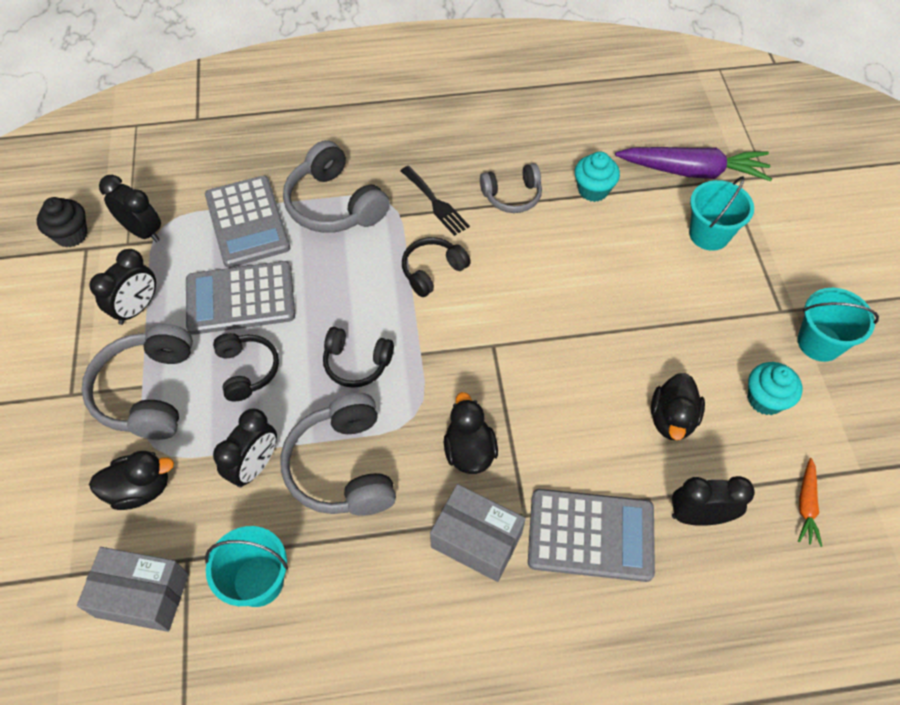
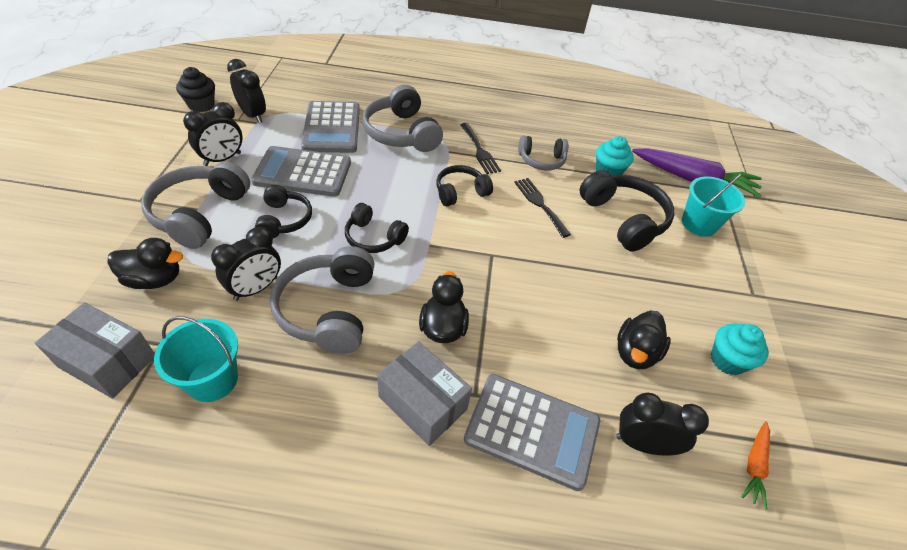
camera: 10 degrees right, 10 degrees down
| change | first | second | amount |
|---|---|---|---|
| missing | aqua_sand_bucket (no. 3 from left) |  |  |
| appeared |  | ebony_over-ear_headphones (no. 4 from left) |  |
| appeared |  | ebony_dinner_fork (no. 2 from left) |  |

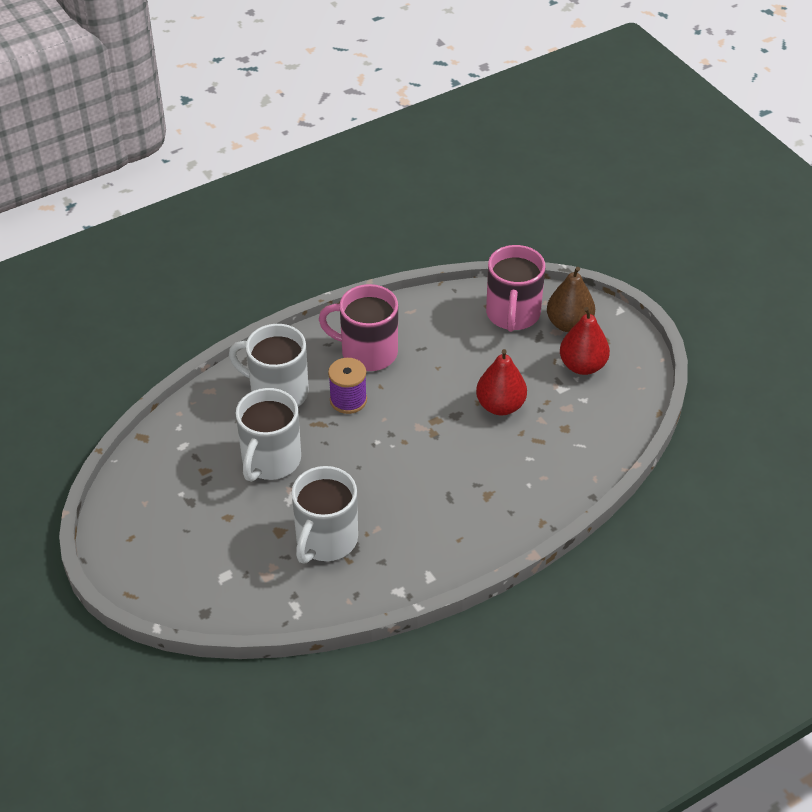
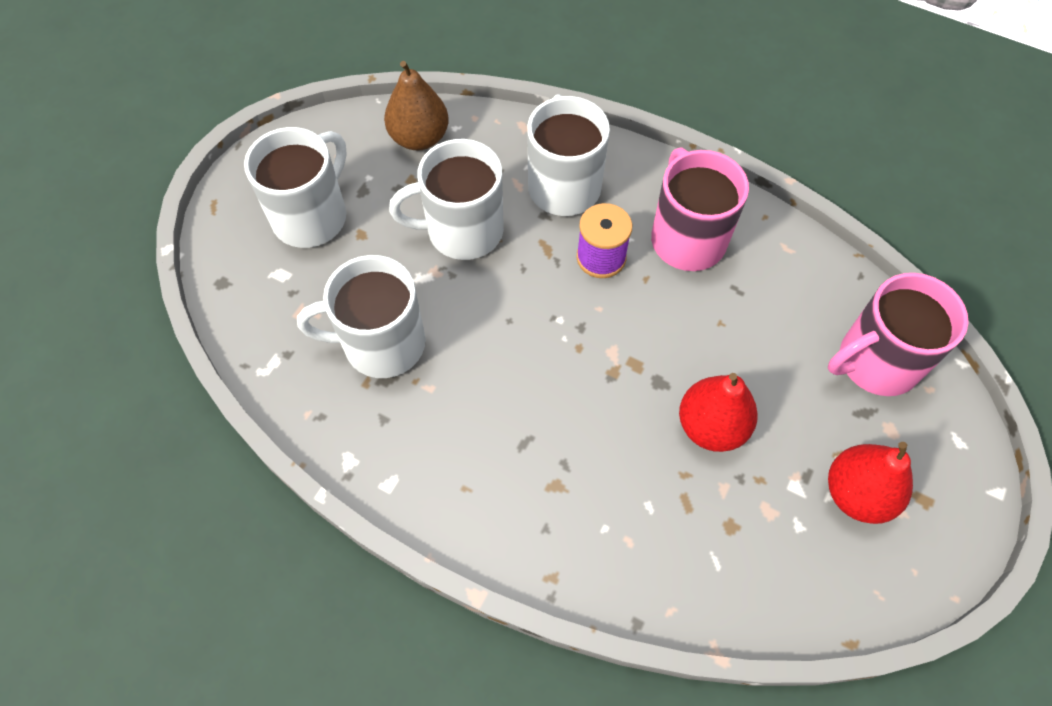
camera: 60 degrees right, 15 degrees up
| change | first | second | amount |
|---|---|---|---|
| relocated | brown_toy_pear |  |  |
| appeared |  | pure_white_coffee_mug (no. 1 from left) |  |

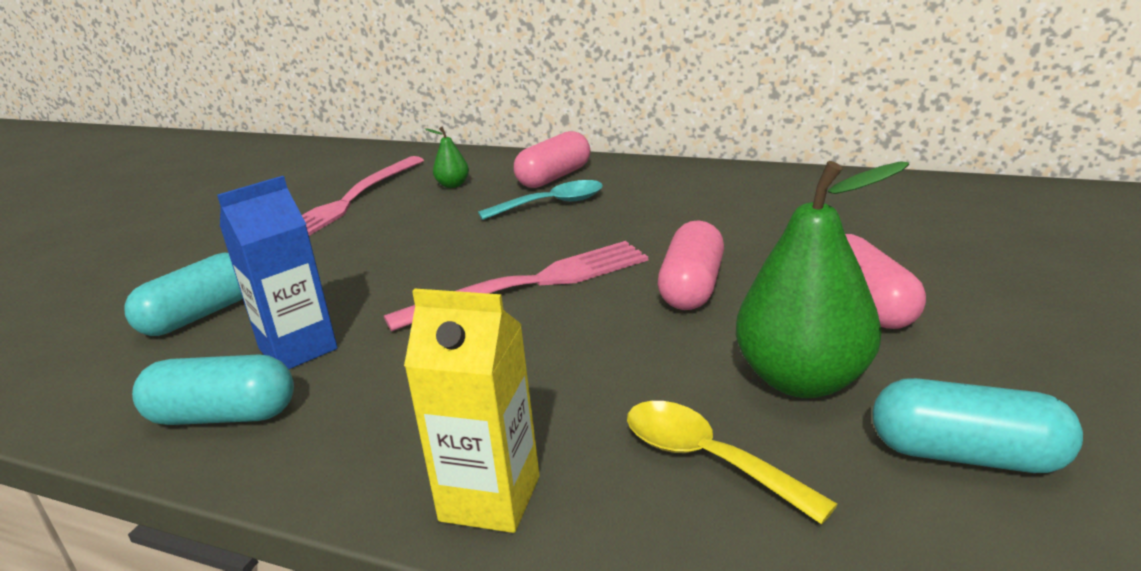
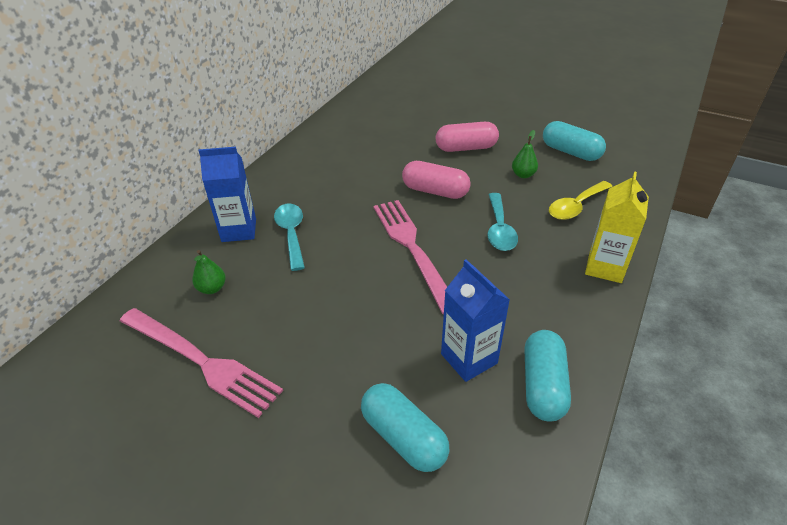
camera: 85 degrees left, 15 degrees up
| change | first | second | amount |
|---|---|---|---|
| exchanged | rosy_pill (no. 1 from left) | cobalt_milk_carton (no. 1 from left) |  |
| size | emerald_toy_pear (no. 2 from left) |  | x0.45 |
| spun | aqua_pill (no. 3 from left) |  | 75 degrees counterclockwise |
| appeared |  | aqua_teaspoon (no. 2 from left) |  |

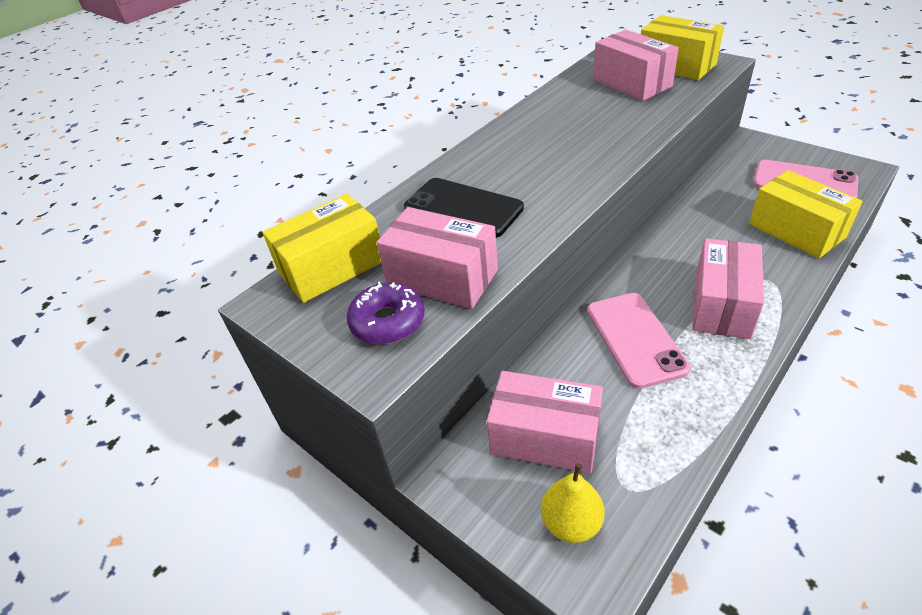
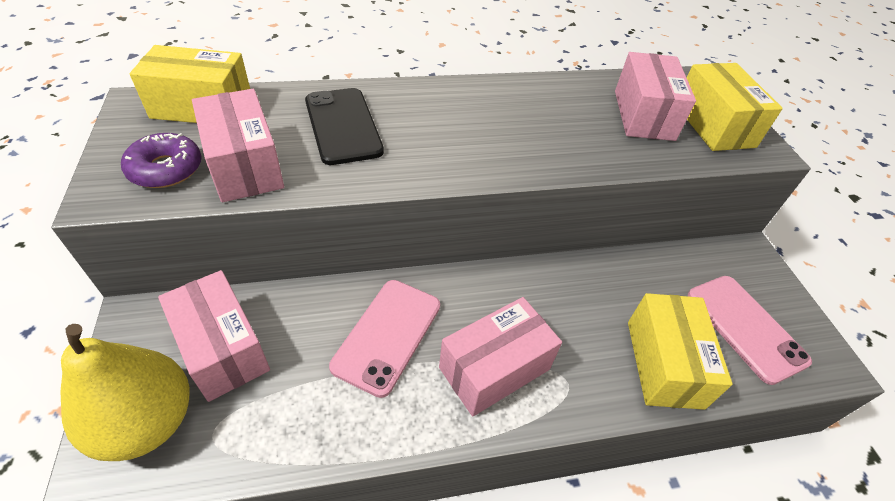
camera: 30 degrees right, 5 degrees up
| change | first | second | amount |
|---|---|---|---|
| size | golden_toy_pear |  | x1.75 |

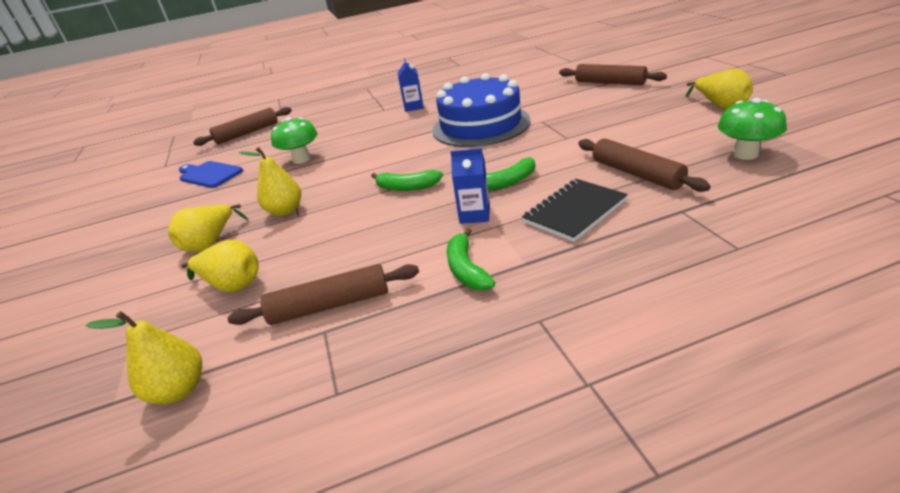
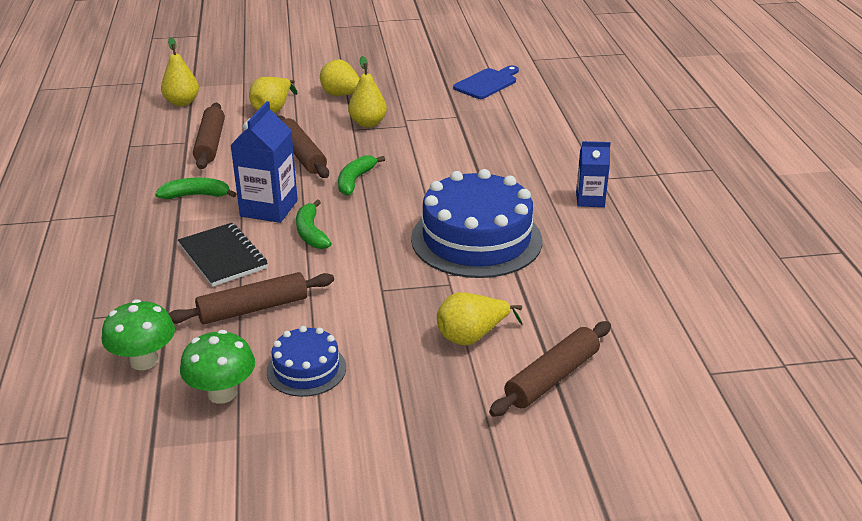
camera: 95 degrees right, 0 degrees up
| change | first | second | amount |
|---|---|---|---|
| relocated | golden_toy_pear (no. 5 from left) |  |  |
| relocated | brown_dough_roller (no. 1 from left in the first image) | brown_dough_roller (no. 3 from left) |  |
| relocated | emerald_fungus (no. 1 from left) |  |  |
| size | cobalt_milk_carton (no. 2 from left in the first image) | cobalt_milk_carton (no. 1 from left) | x1.62 |
| appeared |  | cobalt_gateau (no. 1 from left) |  |

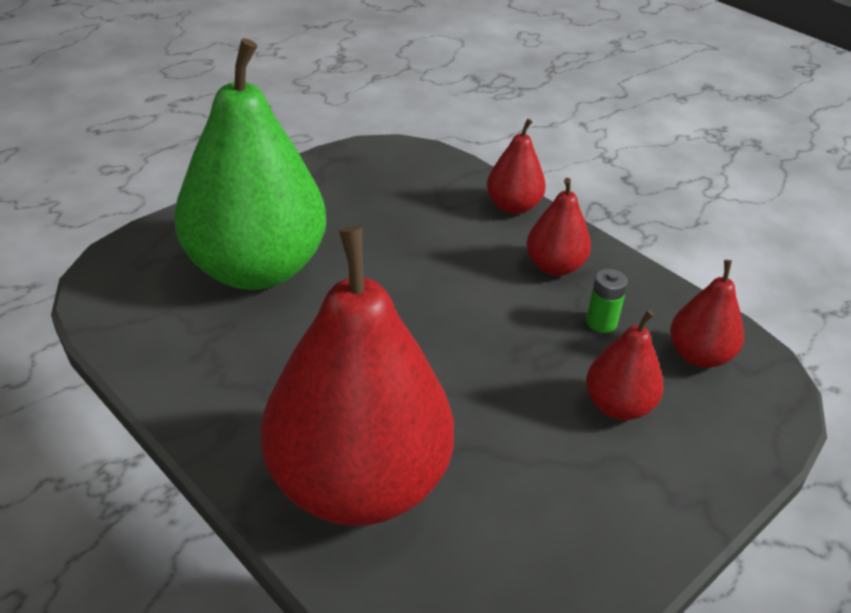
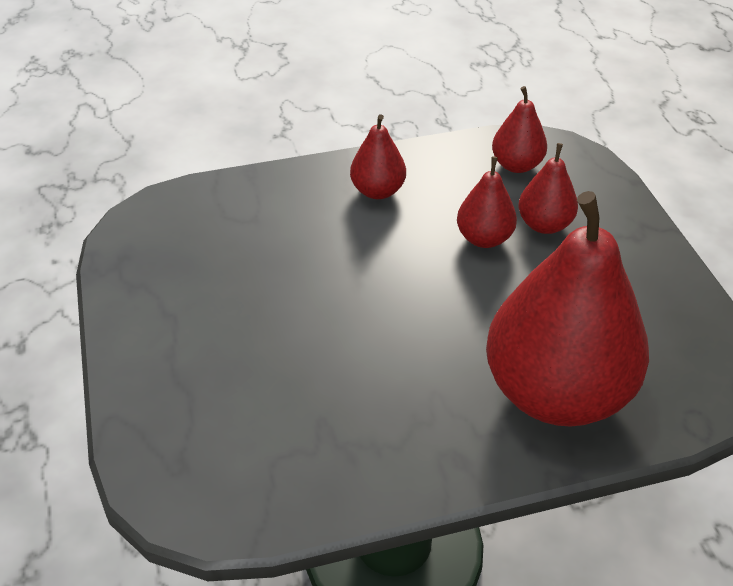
camera: 60 degrees left, 5 degrees up
| change | first | second | amount |
|---|---|---|---|
| missing | emerald_toy_pear |  |  |
| relocated | red_toy_pear (no. 2 from left) |  |  |
| missing | emerald_battery |  |  |

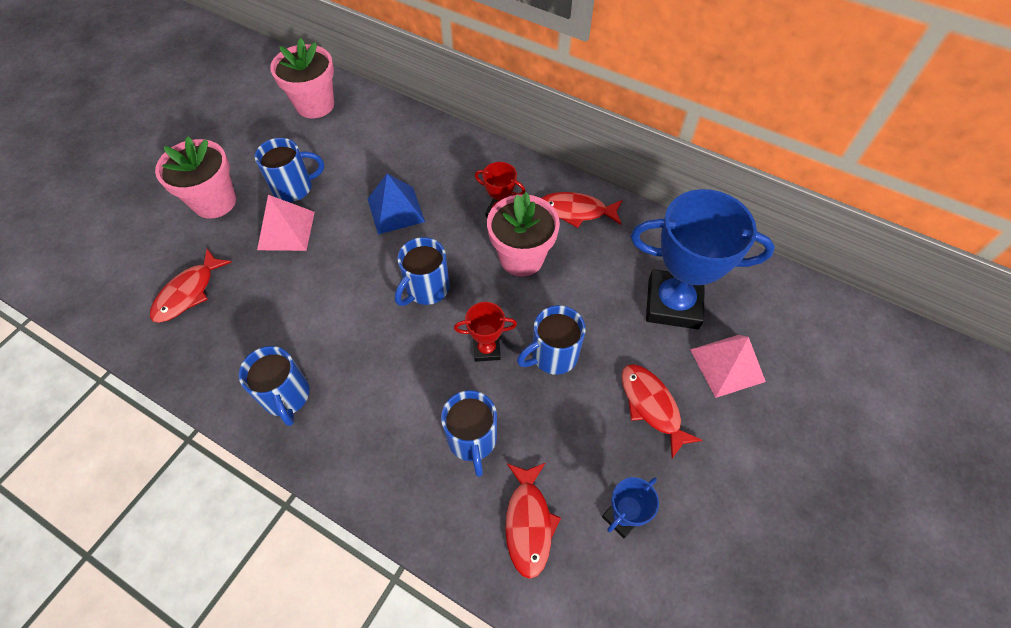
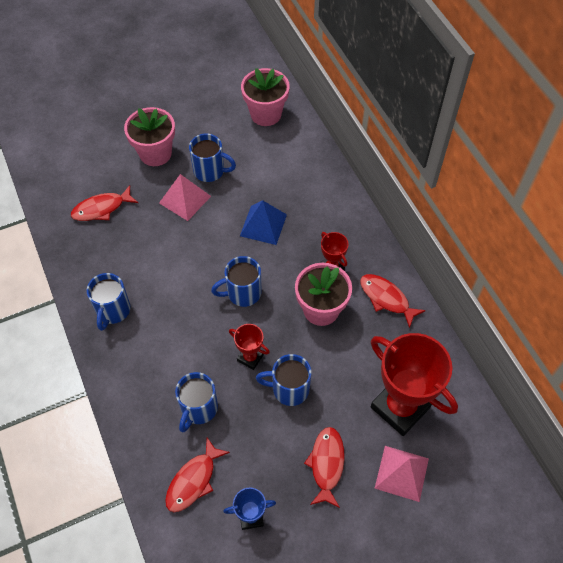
camera: 35 degrees right, 0 degrees up
| change | first | second | amount |
|---|---|---|---|
| colour | cobalt_prize_cup (no. 2 from left) | red_prize_cup (no. 3 from left) |  |

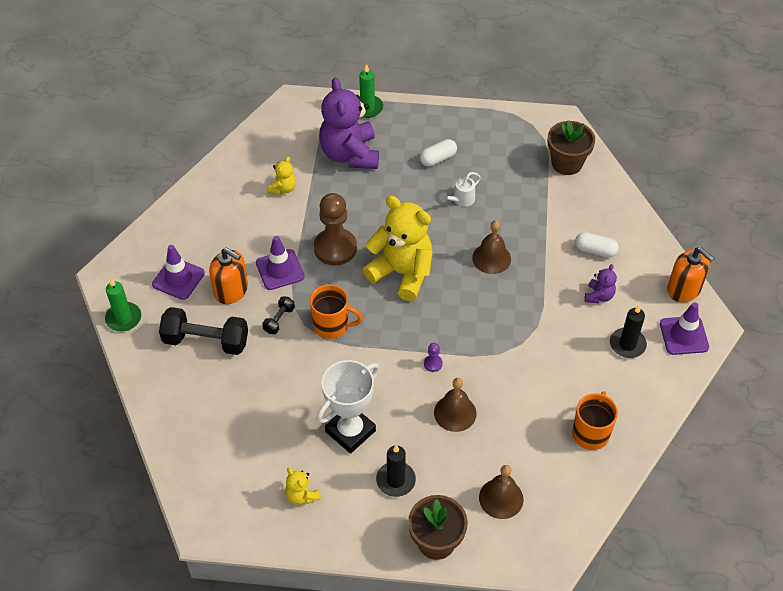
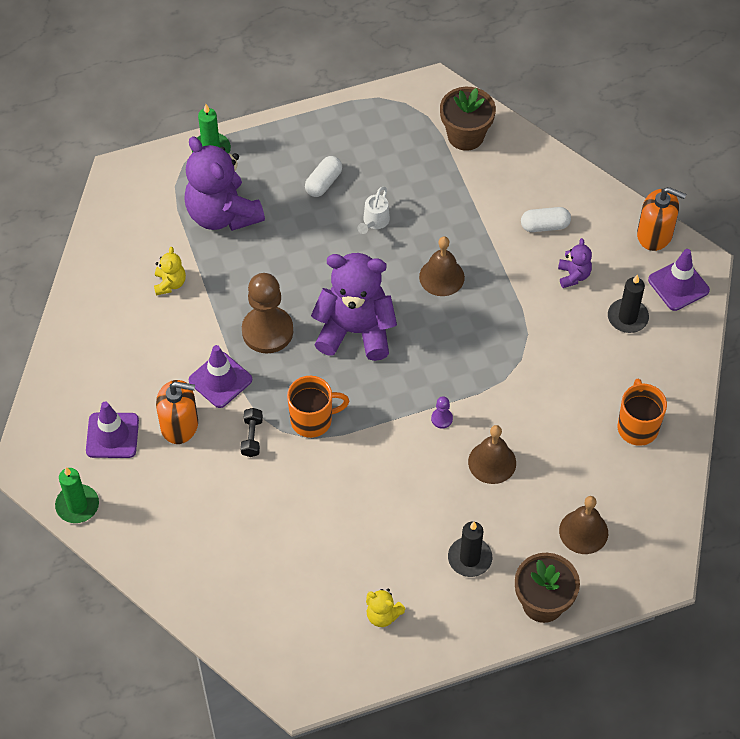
camera: 25 degrees left, 5 degrees up
| change | first | second | amount |
|---|---|---|---|
| colour | golden_teddy_bear (no. 3 from left) | royal_purple_teddy_bear (no. 2 from left) |  |
| missing | ebony_hand_weight (no. 1 from left) |  |  |
| missing | pure_white_prize_cup |  |  |

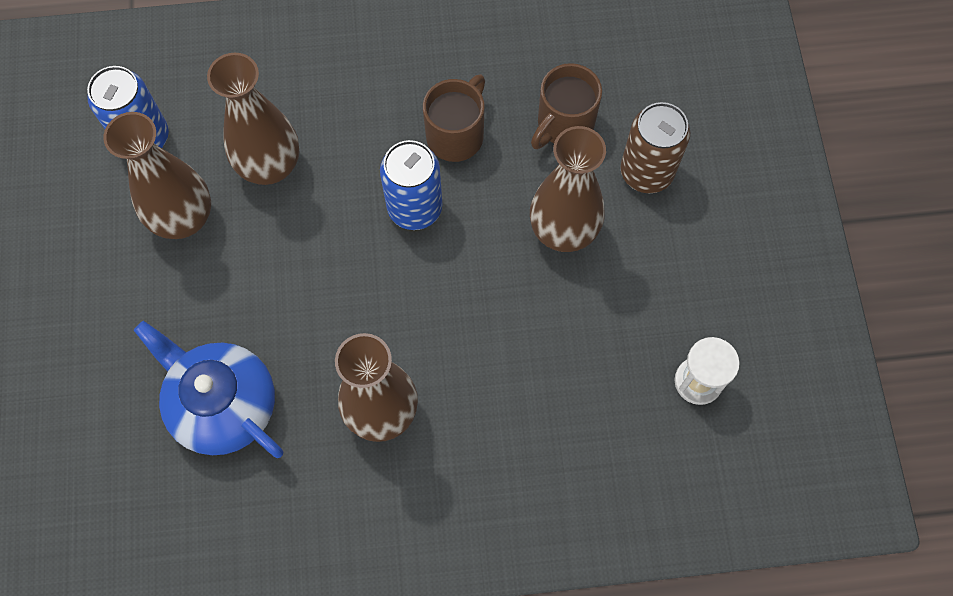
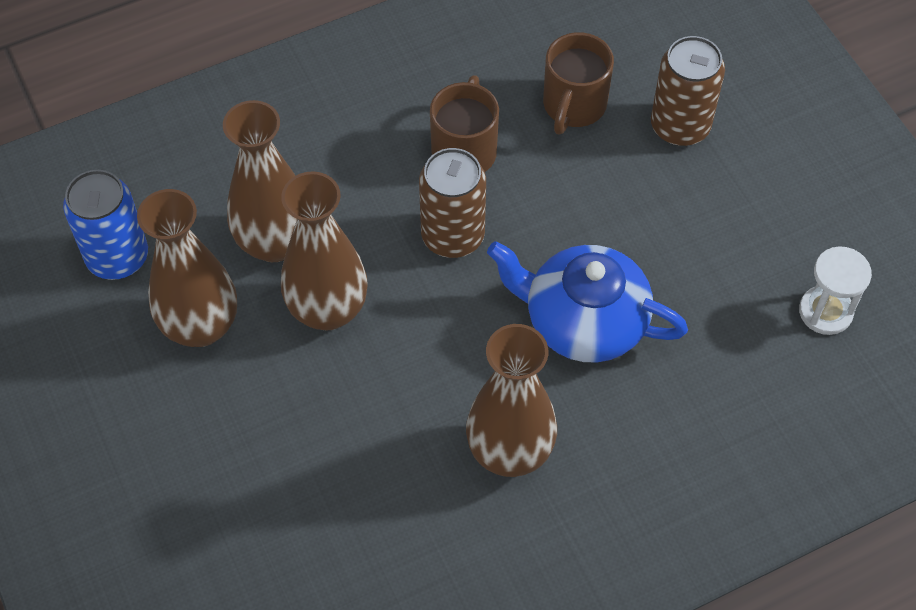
camera: 20 degrees left, 10 degrees down
| change | first | second | amount |
|---|---|---|---|
| relocated | brown_flower_vase (no. 4 from left in the first image) | brown_flower_vase (no. 3 from left) |  |
| colour | cobalt_can (no. 2 from left) | brown_can (no. 1 from left) |  |
| relocated | cobalt_tea_pot |  |  |

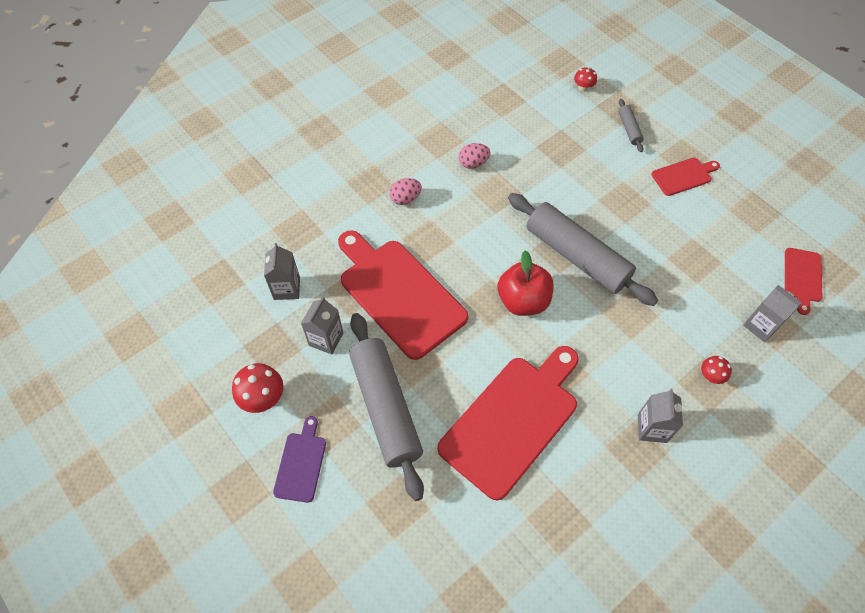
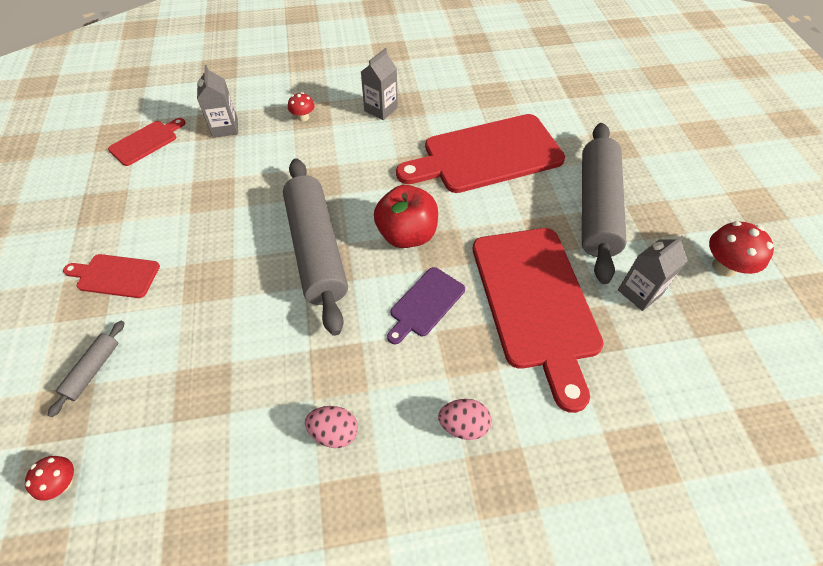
camera: 150 degrees left, 5 degrees down
| change | first | second | amount |
|---|---|---|---|
| missing | ash-grey_milk_carton (no. 1 from left) |  |  |
| relocated | royal_purple_chopping_board |  |  |

